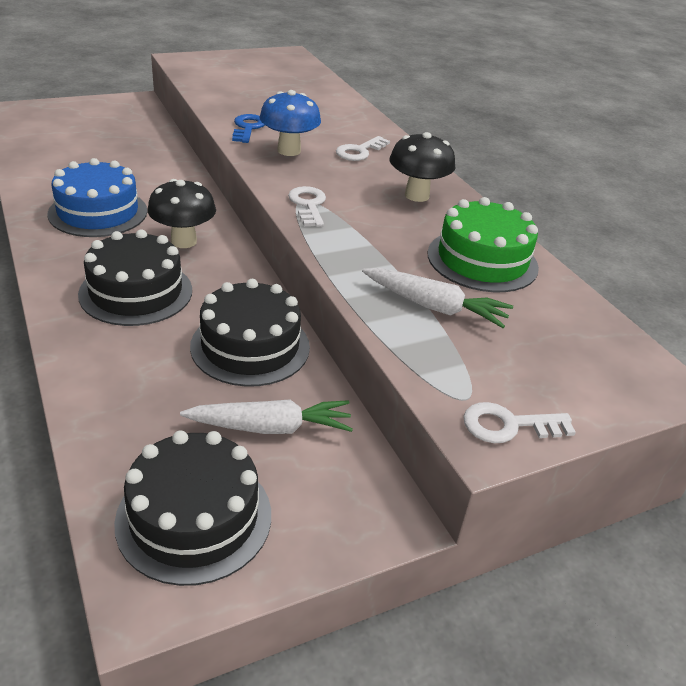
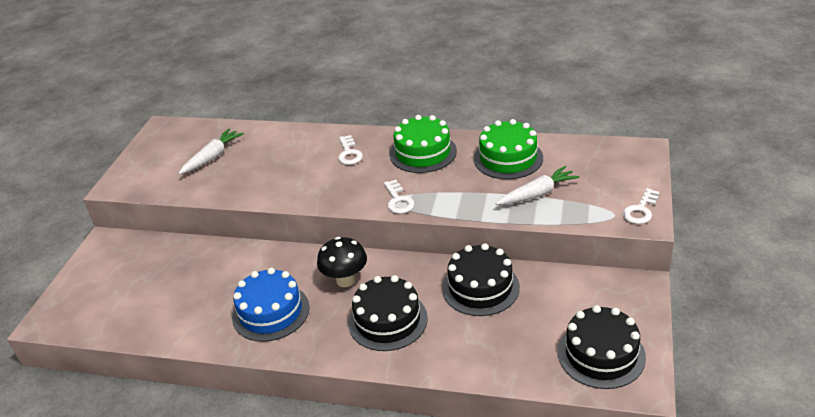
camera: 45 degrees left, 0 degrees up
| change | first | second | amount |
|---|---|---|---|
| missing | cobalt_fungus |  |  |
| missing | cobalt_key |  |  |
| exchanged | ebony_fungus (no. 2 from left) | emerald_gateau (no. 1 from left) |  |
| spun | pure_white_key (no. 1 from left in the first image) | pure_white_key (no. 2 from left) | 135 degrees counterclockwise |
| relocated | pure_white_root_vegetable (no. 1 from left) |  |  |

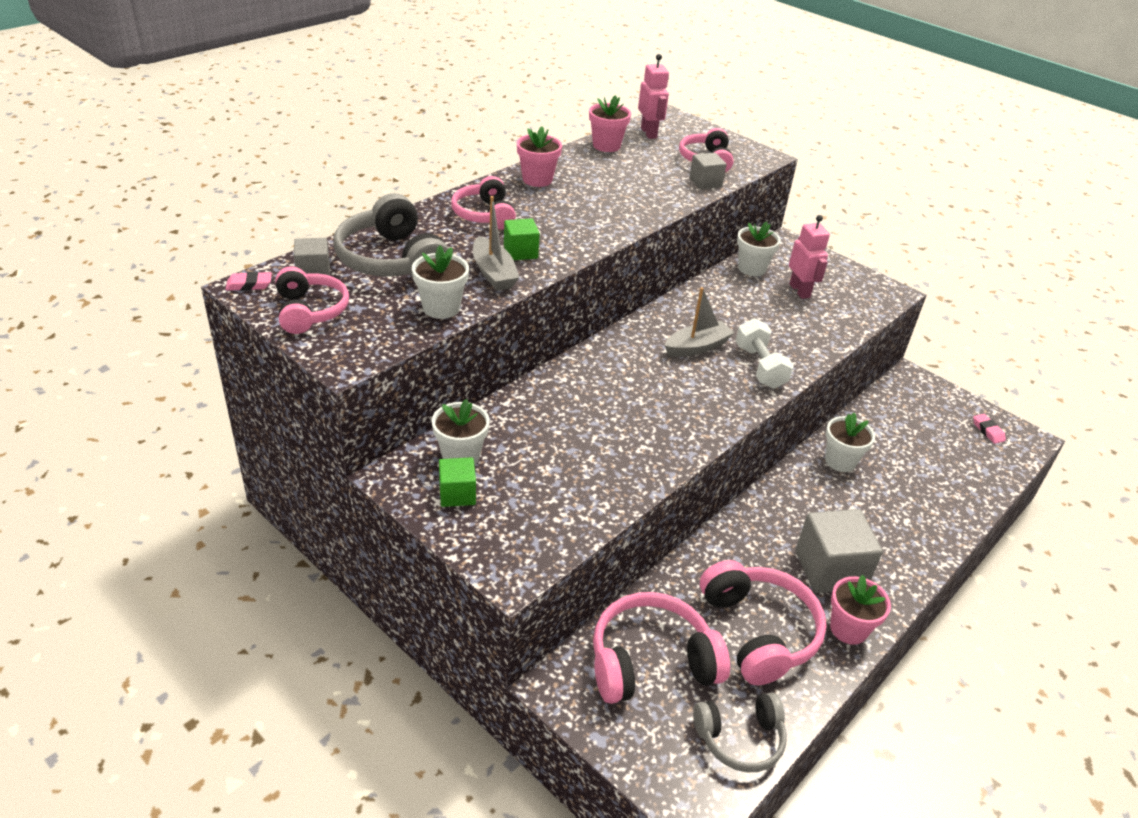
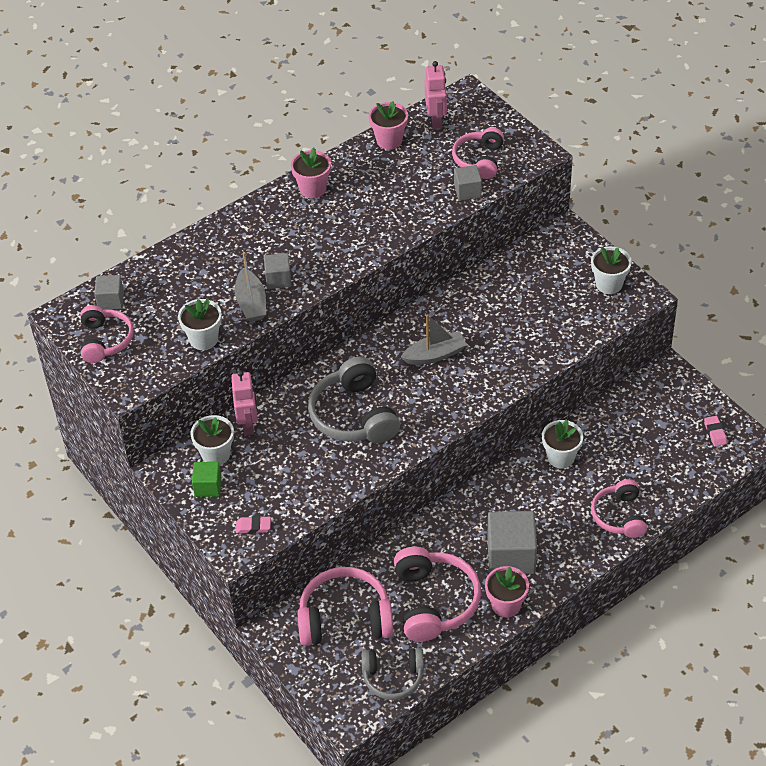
camera: 15 degrees right, 10 degrees up
| change | first | second | amount |
|---|---|---|---|
| relocated | rosy_over-ear_headphones (no. 2 from left in the first image) | rosy_over-ear_headphones (no. 5 from left) |  |
| relocated | ash-grey_over-ear_headphones (no. 1 from left) |  |  |
| relocated | rosy_toy_robot (no. 2 from left in the first image) | rosy_toy_robot (no. 1 from left) |  |
| colour | emerald_solid_cube (no. 2 from left) | ash-grey_solid_cube (no. 2 from left) |  |
| relocated | pure_white_potted_plant (no. 3 from left in the first image) | pure_white_potted_plant (no. 4 from left) |  |
| relocated | rosy_pencil_eraser (no. 1 from left) |  |  |
| missing | pure_white_hand_weight |  |  |

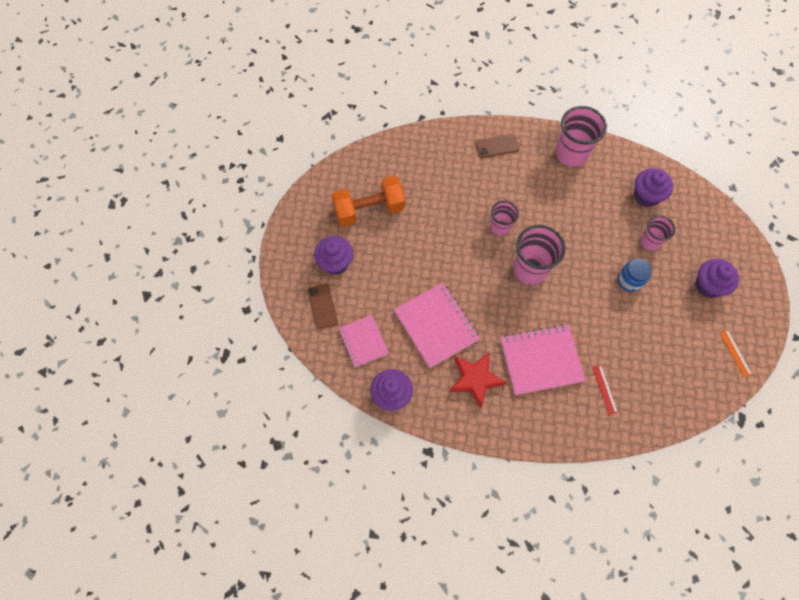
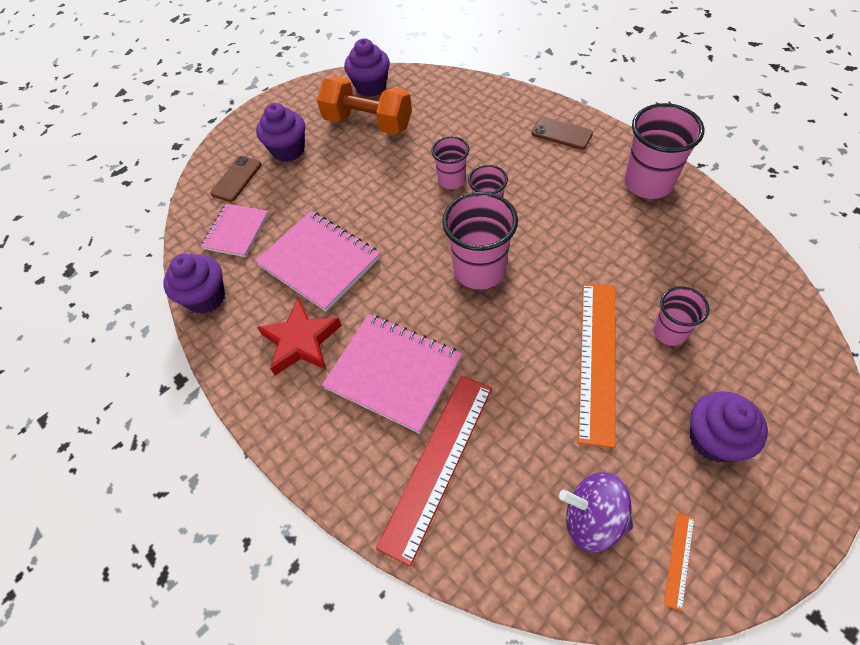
camera: 45 degrees right, 10 degrees down
| change | first | second | amount |
|---|---|---|---|
| relocated | royal_purple_muffin (no. 3 from left) |  |  |
| exchanged | cobalt_preserve_jar | bright_orange_ruler (no. 1 from left) |  |
| spun | rosy_notebook (no. 2 from left) |  | 60 degrees counterclockwise |
| size | red_ruler |  | x2.37 |
| appeared |  | rosy_cup (no. 1 from left) |  |
| appeared |  | royal_purple_whirligig |  |

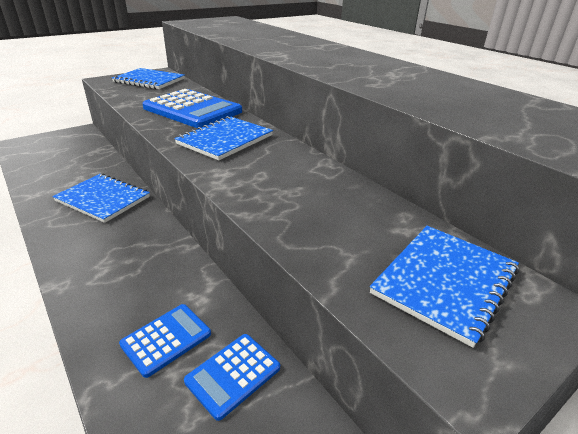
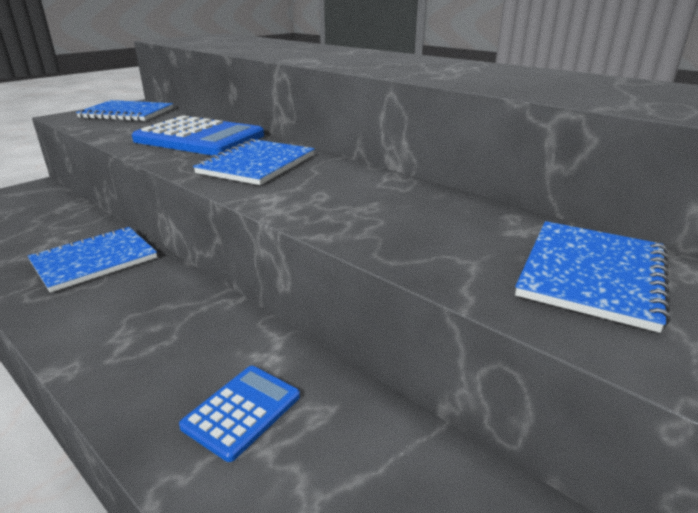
camera: 10 degrees left, 5 degrees down
| change | first | second | amount |
|---|---|---|---|
| spun | cobalt_notebook (no. 1 from left) |  | 60 degrees counterclockwise |
| missing | cobalt_calculator (no. 3 from left) |  |  |

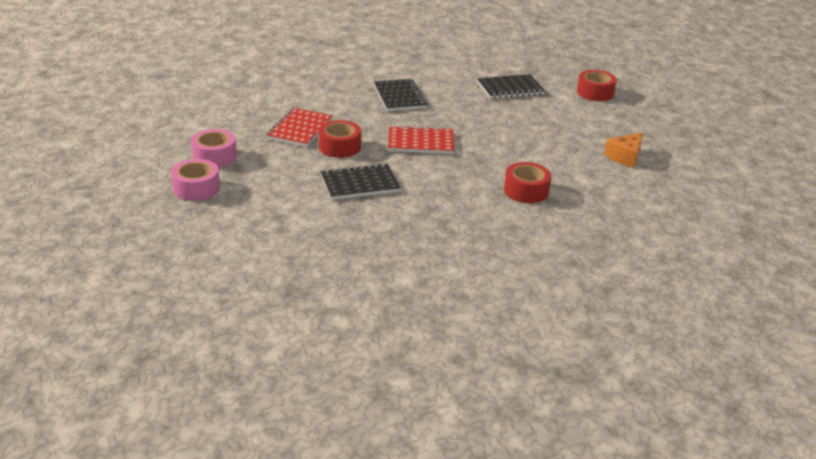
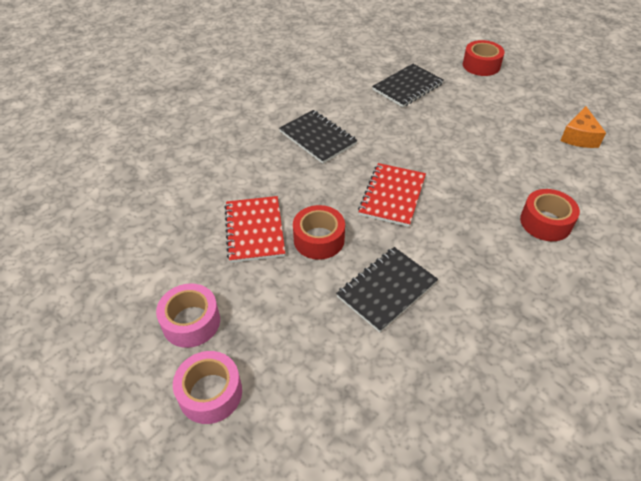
camera: 25 degrees left, 15 degrees up
| change | first | second | amount |
|---|---|---|---|
| spun | red_notebook (no. 2 from left) |  | 45 degrees counterclockwise |

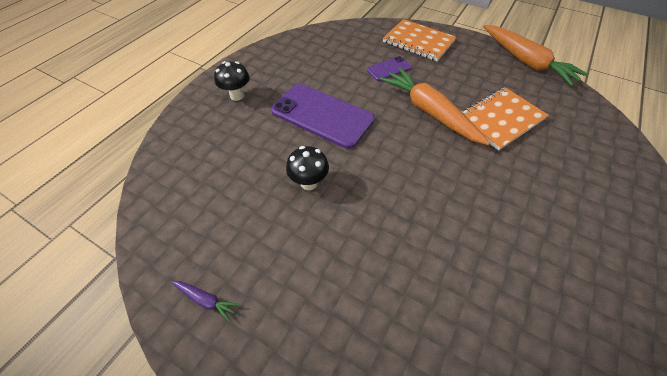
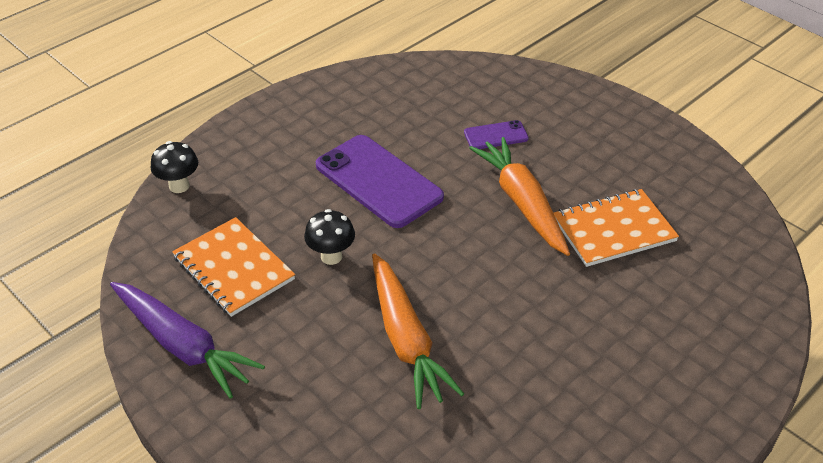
camera: 15 degrees right, 10 degrees down
| change | first | second | amount |
|---|---|---|---|
| relocated | bright_orange_notebook (no. 1 from left) |  |  |
| relocated | bright_orange_root_vegetable (no. 2 from left in the first image) | bright_orange_root_vegetable (no. 1 from left) |  |
| relocated | ebony_fungus (no. 1 from left) |  |  |
| size | royal_purple_root_vegetable |  | x2.45 |

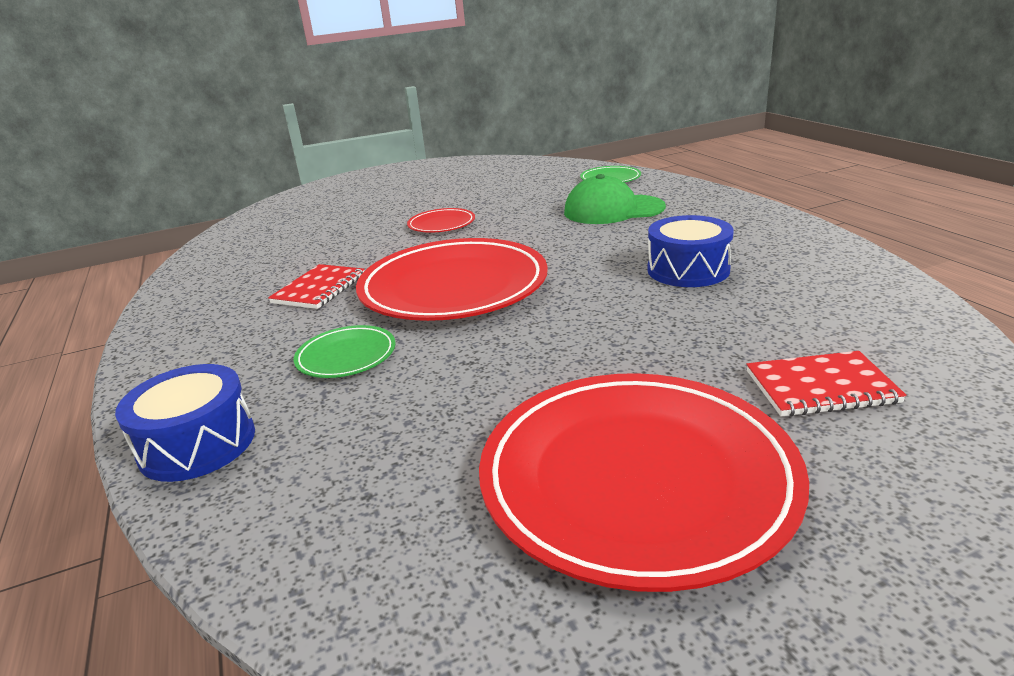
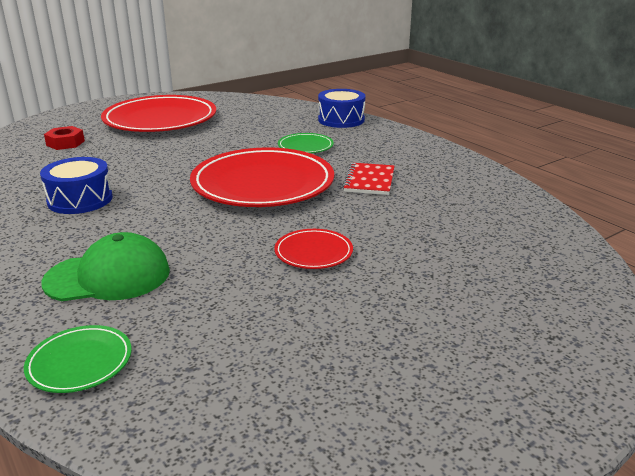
camera: 165 degrees right, 0 degrees up
| change | first | second | amount |
|---|---|---|---|
| exchanged | red_notebook (no. 2 from left) | red_hex_nut |  |

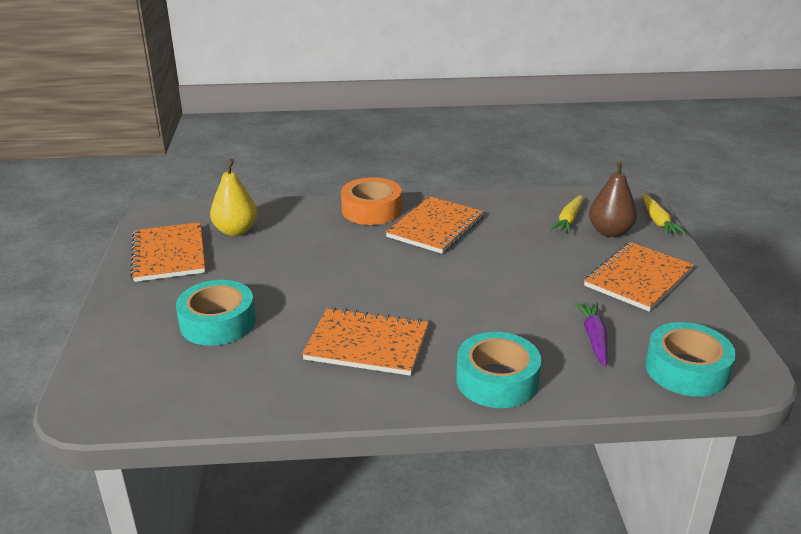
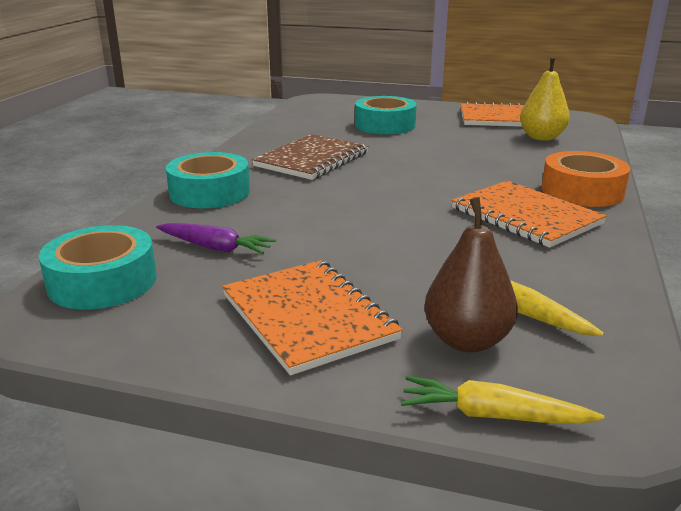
camera: 110 degrees right, 5 degrees down
| change | first | second | amount |
|---|---|---|---|
| colour | bright_orange_notebook (no. 2 from left) | brown_notebook |  |

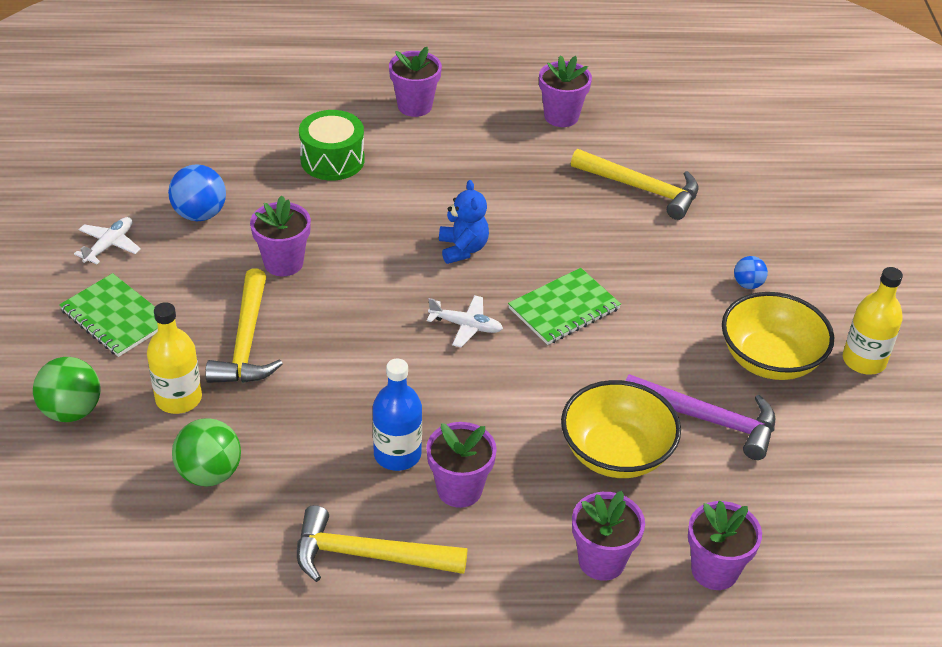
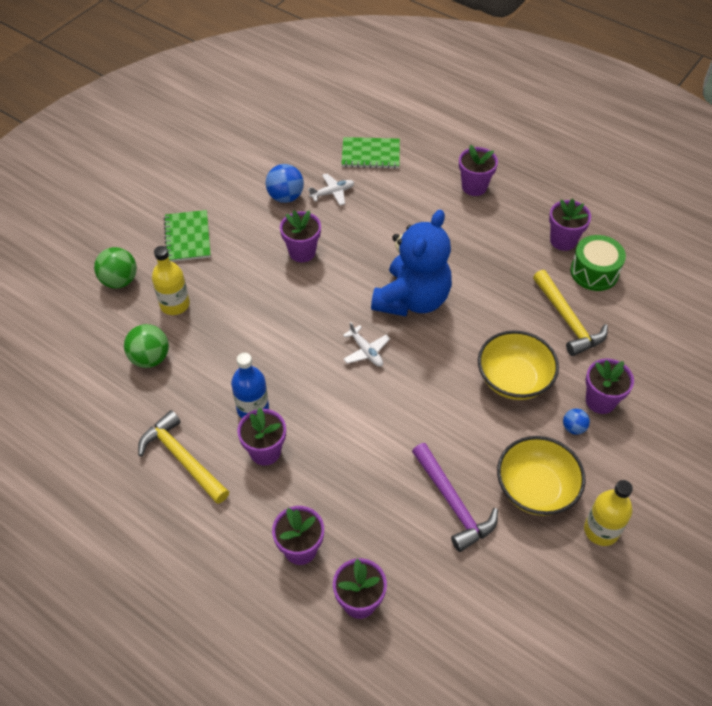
camera: 40 degrees right, 10 degrees up
| change | first | second | amount |
|---|---|---|---|
| relocated | emerald_toy_drum |  |  |
| size | cobalt_teddy_bear |  | x2.05 |
| relocated | pure_white_toy_plane (no. 1 from left) |  |  |
| missing | golden_carpenter's_hammer (no. 1 from left) |  |  |
| relocated | emerald_notebook (no. 2 from left) |  |  |
| relocated | golden_bowl (no. 1 from left) |  |  |
| appeared |  | royal_purple_potted_plant (no. 7 from left) |  |

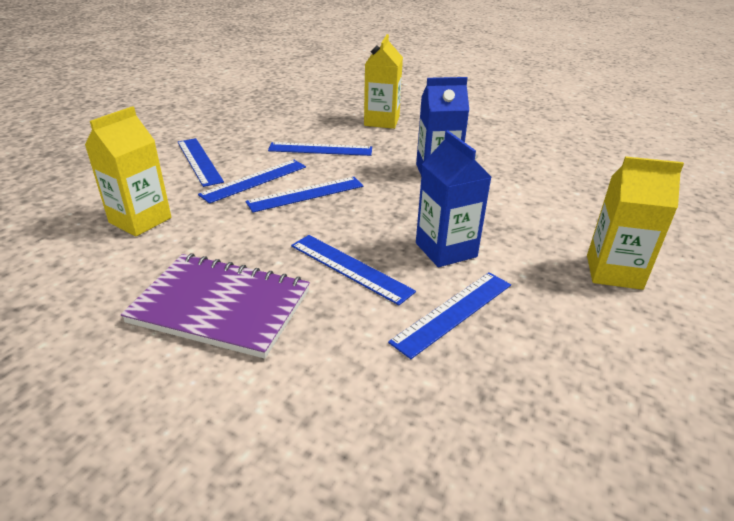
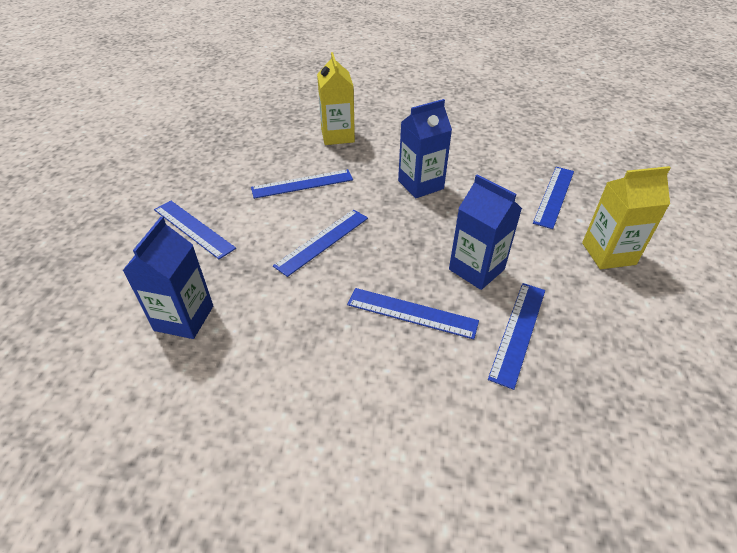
camera: 20 degrees left, 10 degrees up
| change | first | second | amount |
|---|---|---|---|
| colour | golden_milk_carton (no. 1 from left) | cobalt_milk_carton (no. 1 from left) |  |
| relocated | cobalt_ruler (no. 2 from left in the first image) | cobalt_ruler (no. 6 from left) |  |
| missing | royal_purple_notebook |  |  |

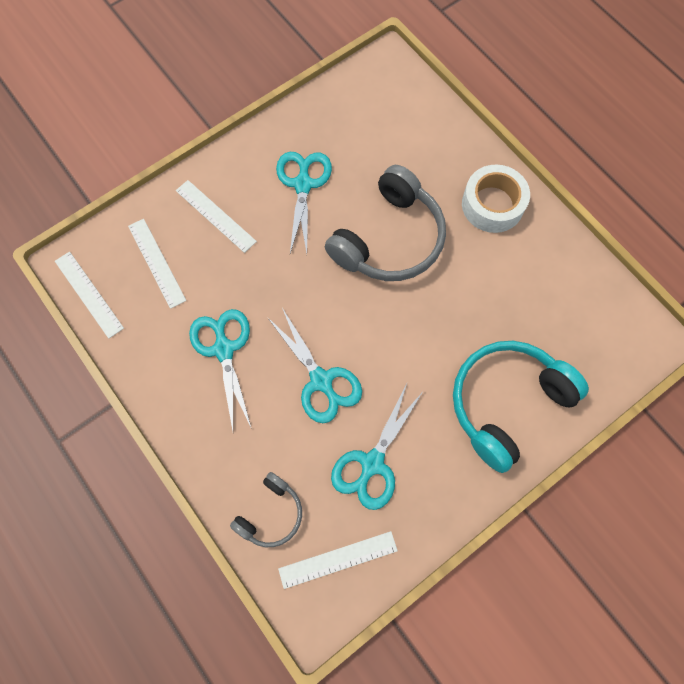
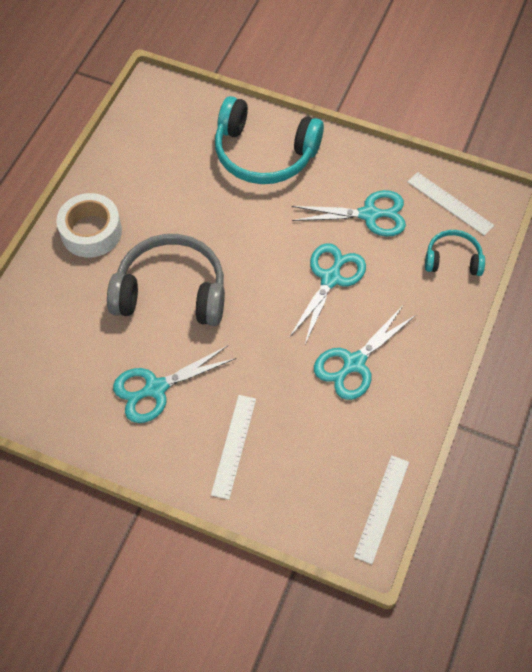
camera: 120 degrees left, 10 degrees down
| change | first | second | amount |
|---|---|---|---|
| missing | pure_white_ruler (no. 2 from left) |  |  |
| colour | ash-grey_over-ear_headphones (no. 1 from left) | aqua_over-ear_headphones (no. 2 from left) |  |

